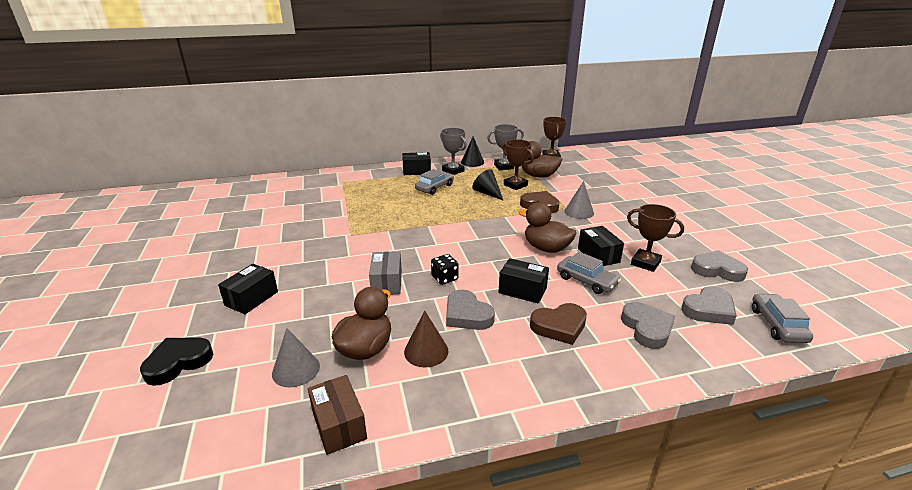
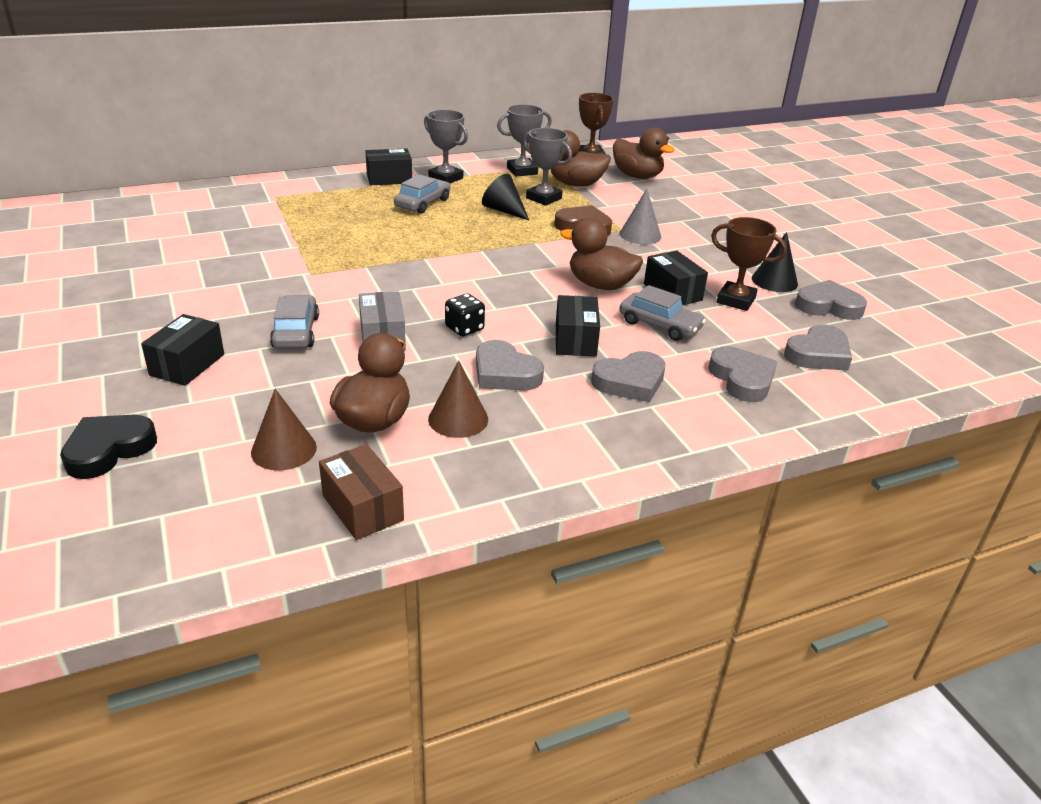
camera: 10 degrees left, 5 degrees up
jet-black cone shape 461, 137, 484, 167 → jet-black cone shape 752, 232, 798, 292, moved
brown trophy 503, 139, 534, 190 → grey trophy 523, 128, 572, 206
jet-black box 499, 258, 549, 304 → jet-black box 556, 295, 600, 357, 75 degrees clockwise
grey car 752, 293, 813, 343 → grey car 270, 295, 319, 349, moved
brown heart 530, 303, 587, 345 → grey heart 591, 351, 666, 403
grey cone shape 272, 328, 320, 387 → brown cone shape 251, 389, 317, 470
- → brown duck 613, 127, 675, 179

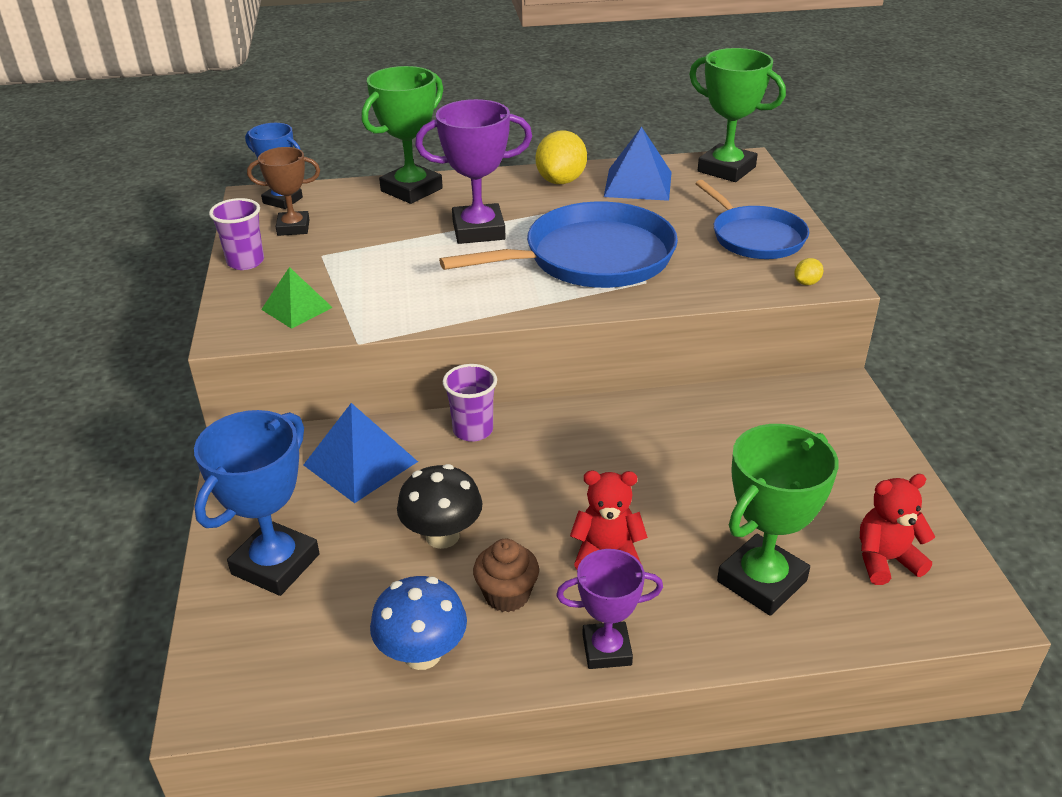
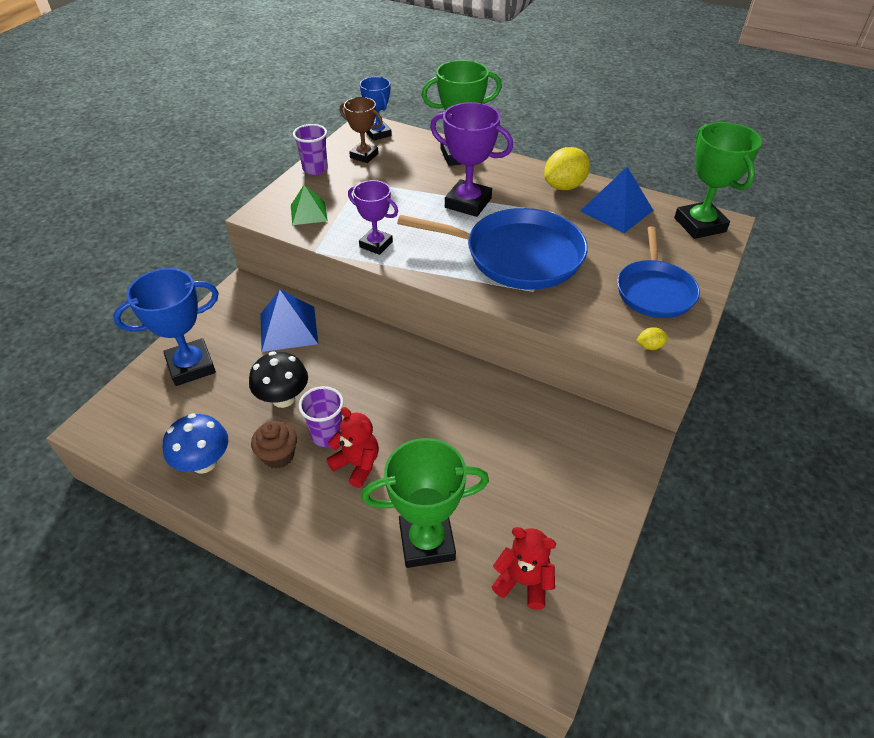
camera: 35 degrees right, 10 degrees up
purple beaker 442, 364, 497, 442 → purple beaker 299, 386, 344, 447, moved
purple trophy 556, 549, 663, 669 → purple trophy 348, 180, 398, 255, moved

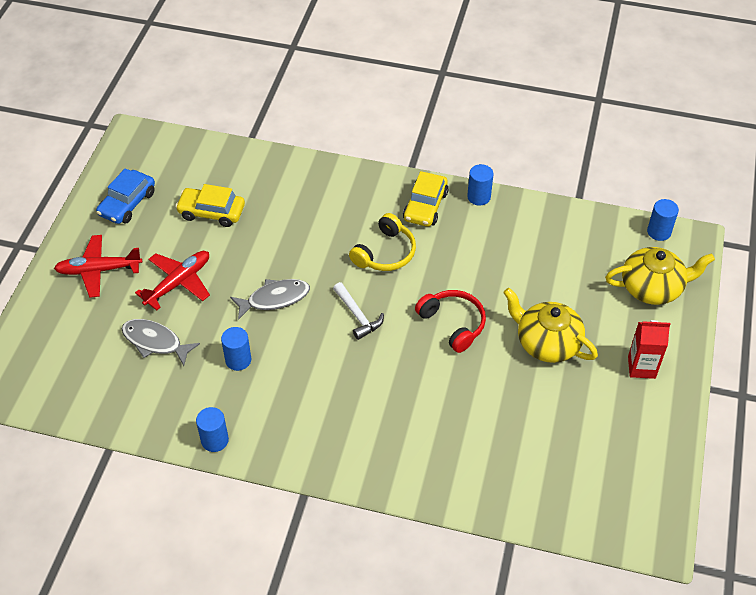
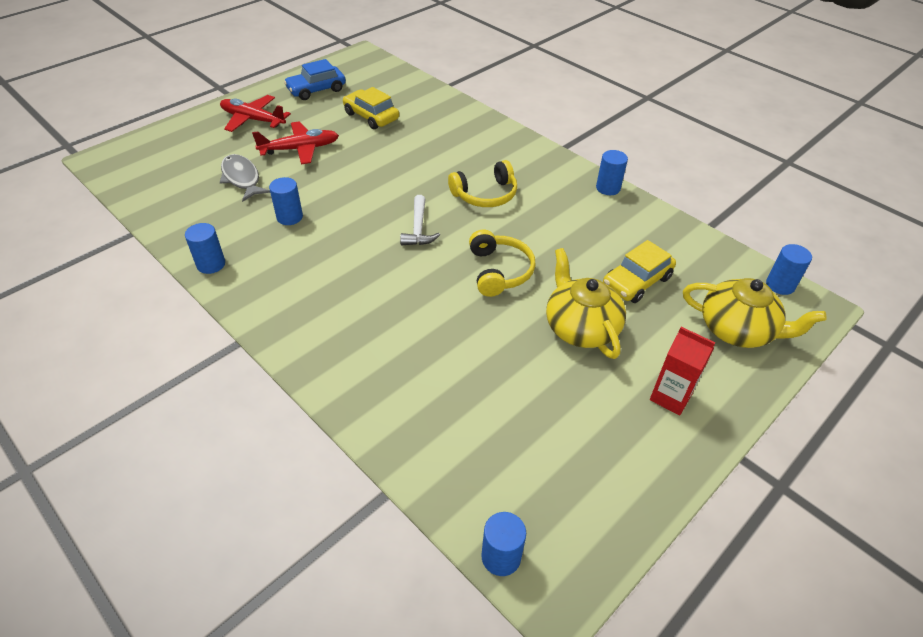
camera: 30 degrees right, 5 degrees down
bright yellow car 403, 171, 448, 227 → bright yellow car 603, 240, 676, 303, moved
grey fish figure 230, 279, 310, 320 → -
scarlet over-ear headphones 415, 290, 486, 353 → bright yellow over-ear headphones 469, 230, 536, 297
- → cobalt solid cylinder 481, 512, 526, 576

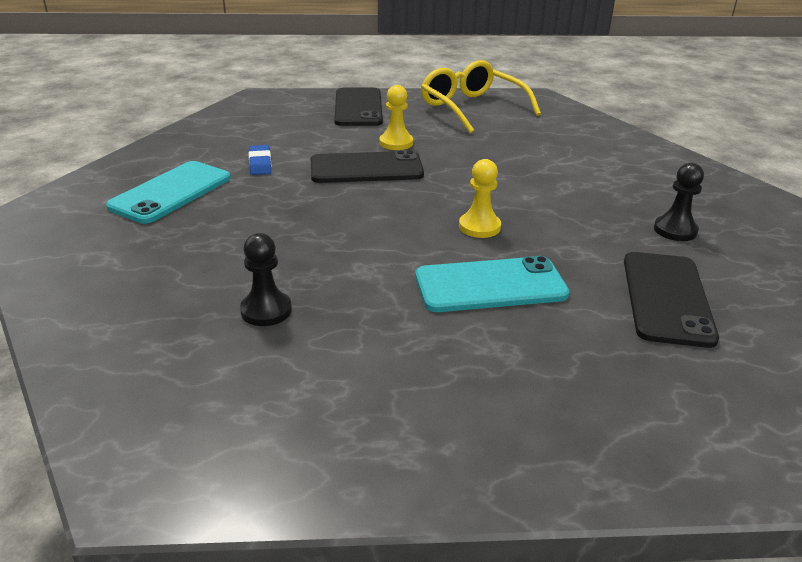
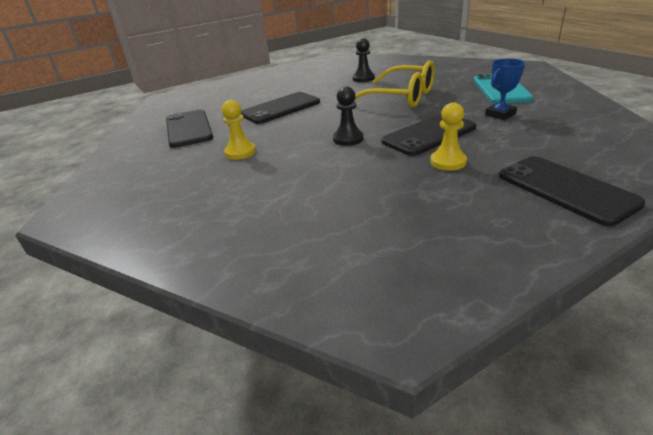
camera: 155 degrees right, 0 degrees up
bright yellow glasses 421, 60, 541, 133 → bright yellow glasses 354, 60, 434, 108, moved
cobalt pencil eraser 249, 145, 272, 175 → cobalt trophy 485, 58, 525, 120
bright yellow chess pawn 459, 159, 501, 238 → bright yellow chess pawn 222, 100, 256, 160, moved
jet-black chess pawn 654, 163, 704, 241 → jet-black chess pawn 333, 86, 364, 146, moved
teal phone 415, 256, 570, 312 → jet-black phone 241, 92, 320, 124

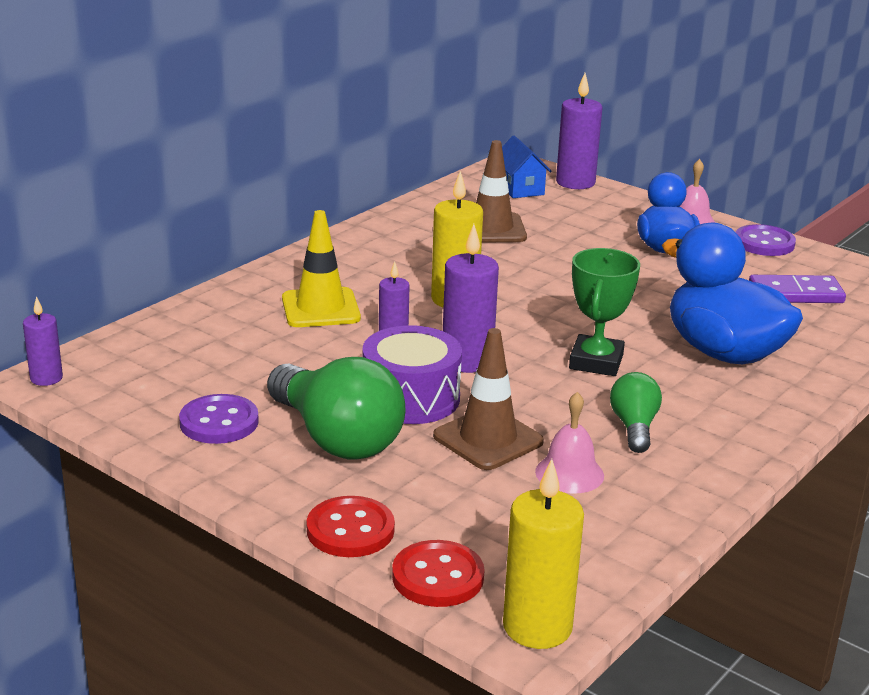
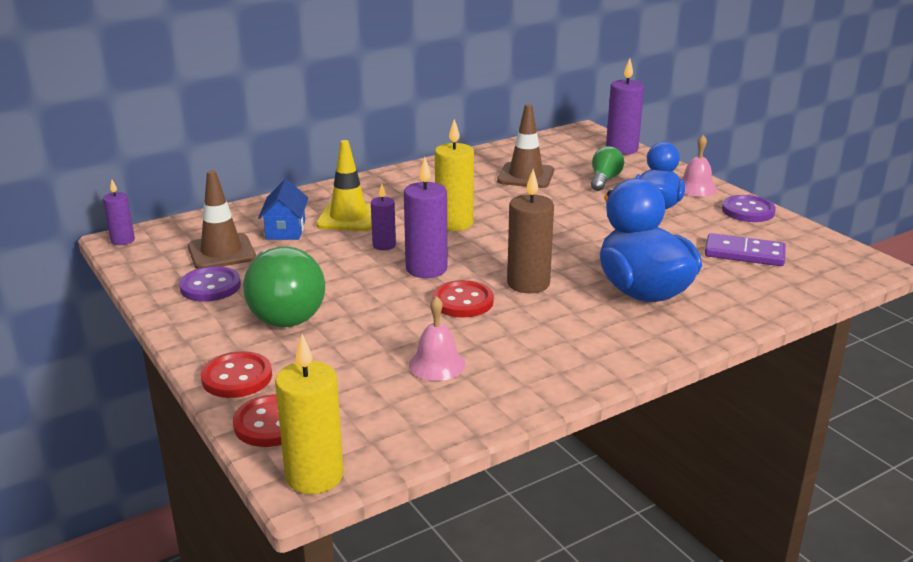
camera: 20 degrees right, 0 degrees up
cobalt cottage 502, 136, 552, 198 → cobalt cottage 258, 179, 308, 240, moved
leaf-green trophy 569, 248, 640, 376 → brown candle 507, 169, 554, 293
purple toy drum 362, 325, 462, 424 → -
brown safety cone 433, 328, 544, 470 → brown safety cone 188, 170, 256, 269, moved
leaf-green bulb 610, 372, 662, 453 → leaf-green bulb 591, 146, 624, 191, moved
- → scarlet button 433, 280, 494, 318

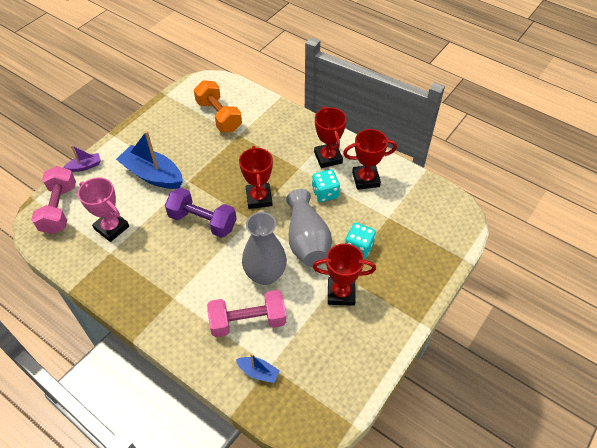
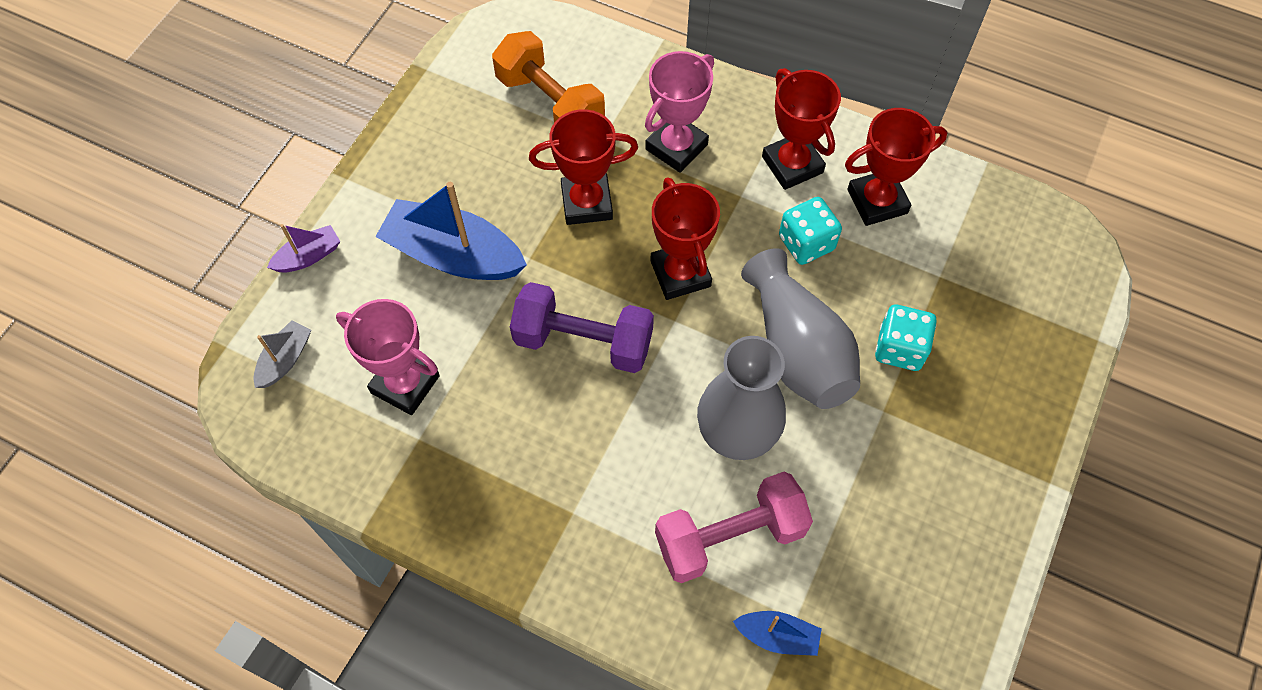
camera: 10 degrees left, 10 degrees up
pink dumbbell 31, 166, 76, 234 → grey boat 253, 320, 311, 388
scarlet trophy 313, 243, 376, 306 → scarlet trophy 529, 109, 638, 225, moved
- → pink trophy 645, 51, 714, 173

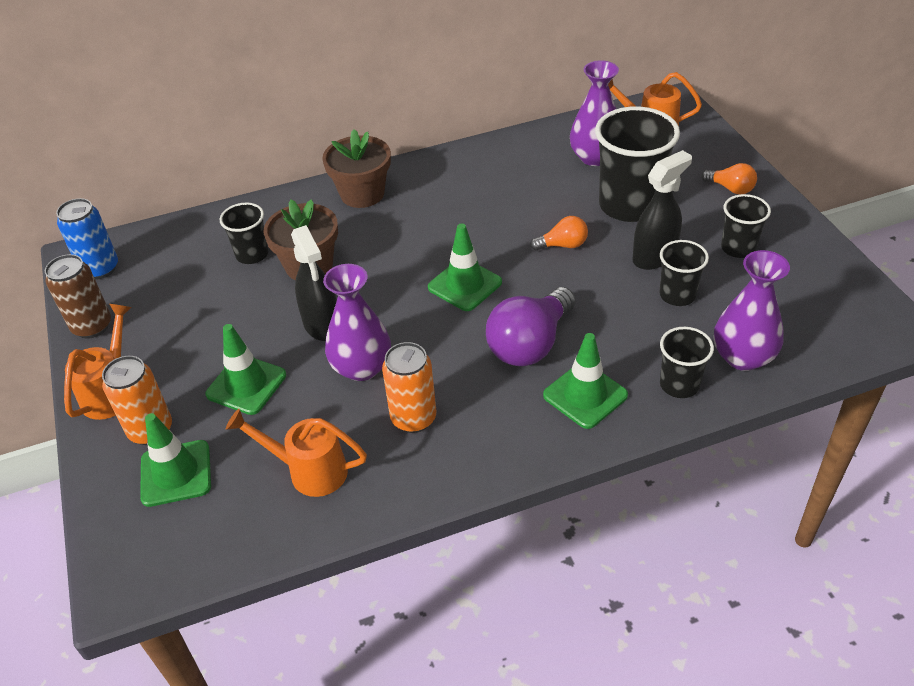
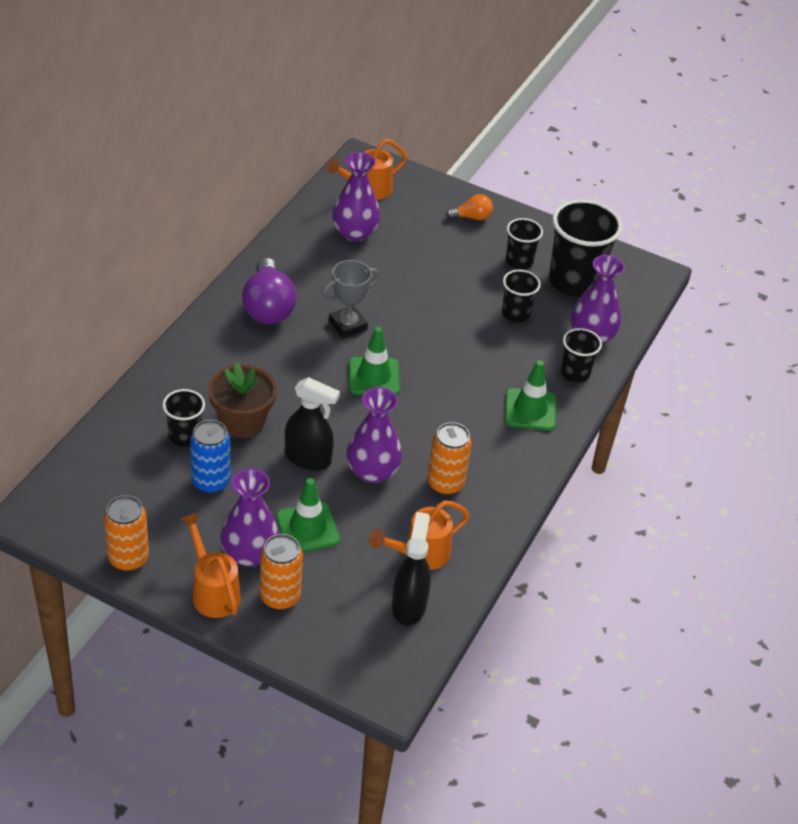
camera: 50 degrees left, 0 degrees up
jet-black beaker 595, 106, 680, 222 → jet-black beaker 549, 199, 622, 297, moved
brown flower pot 322, 129, 391, 208 → -
jet-black spray bottle 633, 150, 692, 270 → jet-black spray bottle 392, 512, 431, 626, moved
cobalt tin 56, 198, 118, 279 → cobalt tin 190, 420, 230, 494, moved
orange-coloured bulb 530, 216, 588, 251 → -
brown tin 45, 254, 111, 339 → orange-coloured tin 104, 495, 149, 571
purple bulb 486, 287, 575, 366 → purple bulb 242, 258, 296, 324, moved
leaf-green safety cone 140, 413, 211, 507 → -
- → grey trophy 322, 260, 380, 338
- → purple tall vase 220, 468, 280, 567

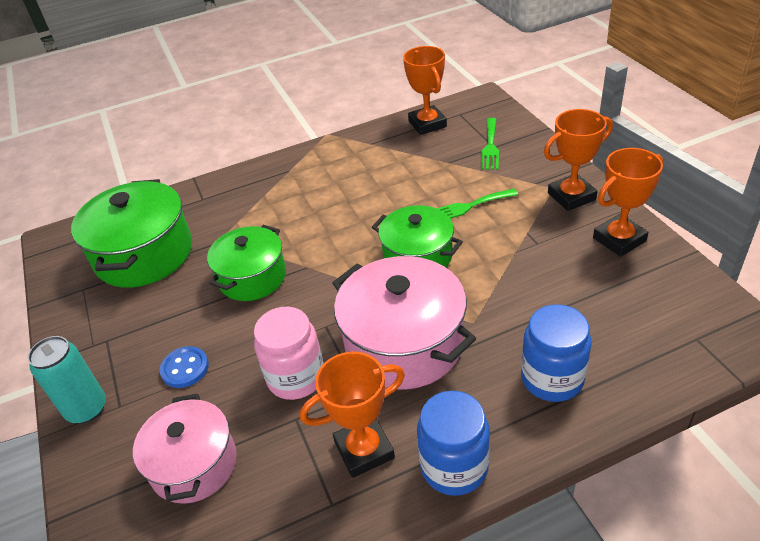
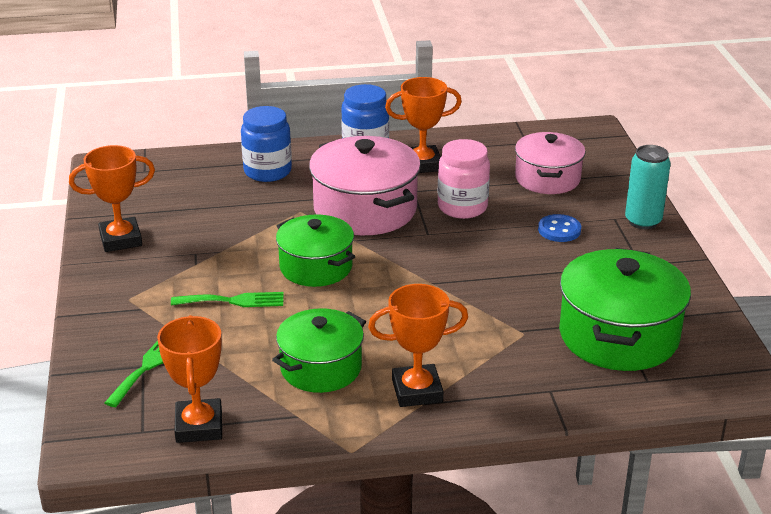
camera: 170 degrees left, 10 degrees down
orange-coloured trophy 544, 109, 613, 211 → orange-coloured trophy 368, 284, 468, 407, moved
leaf-green stockpot 207, 225, 286, 301 → leaf-green stockpot 272, 308, 366, 393, moved

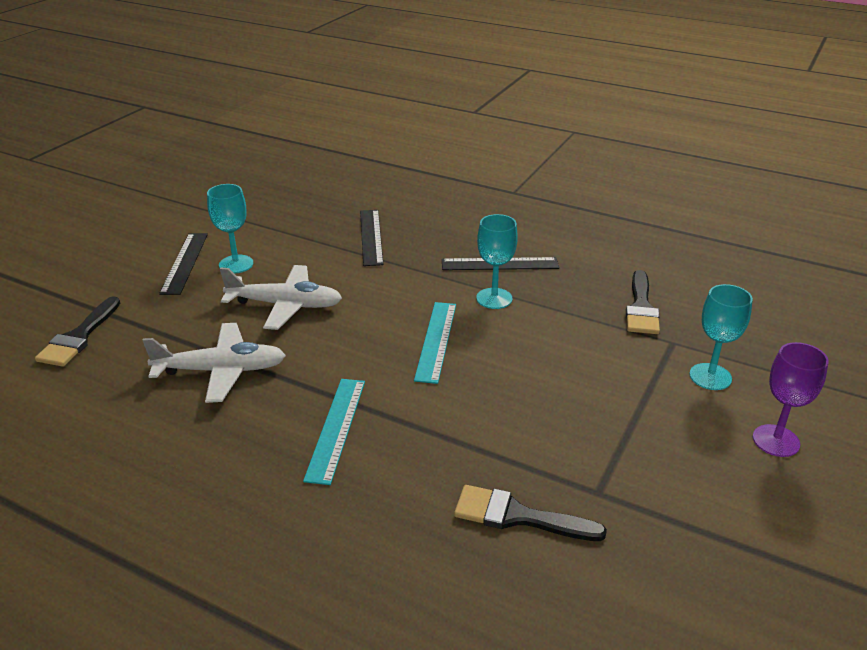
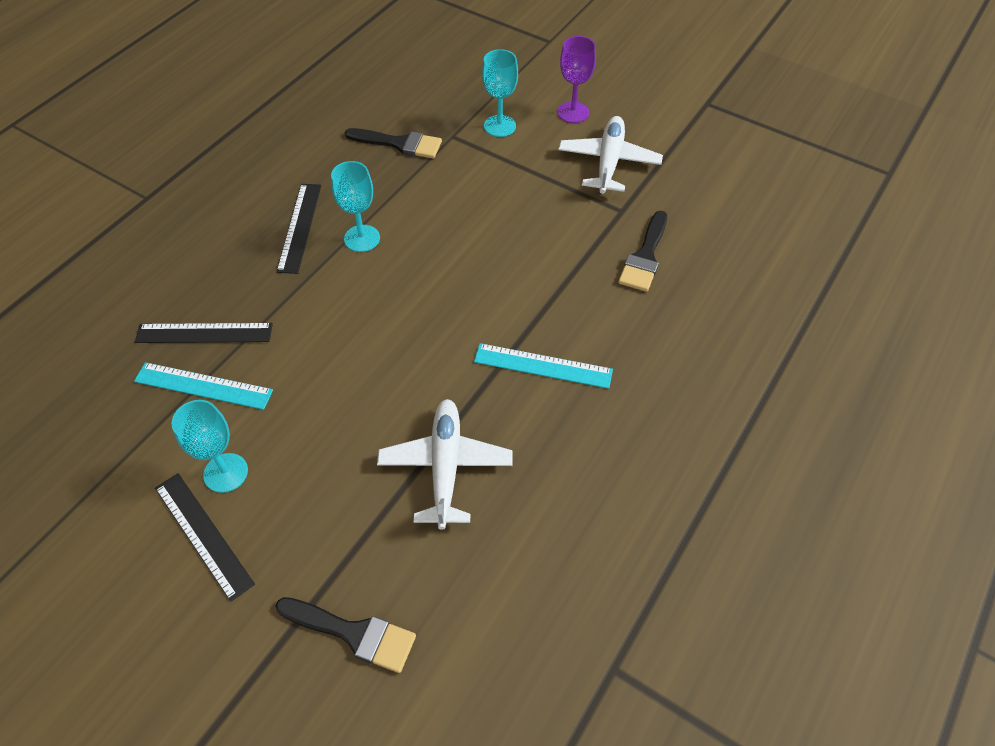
camera: 85 degrees left, 20 degrees up
jet-black straightedge 159, 233, 208, 295 → jet-black straightedge 155, 473, 255, 602, 45 degrees clockwise
pure white toy plane 220, 265, 342, 330 → pure white toy plane 558, 116, 663, 194, moved
teal straightedge 414, 302, 456, 384 → teal straightedge 134, 362, 273, 410, moved

